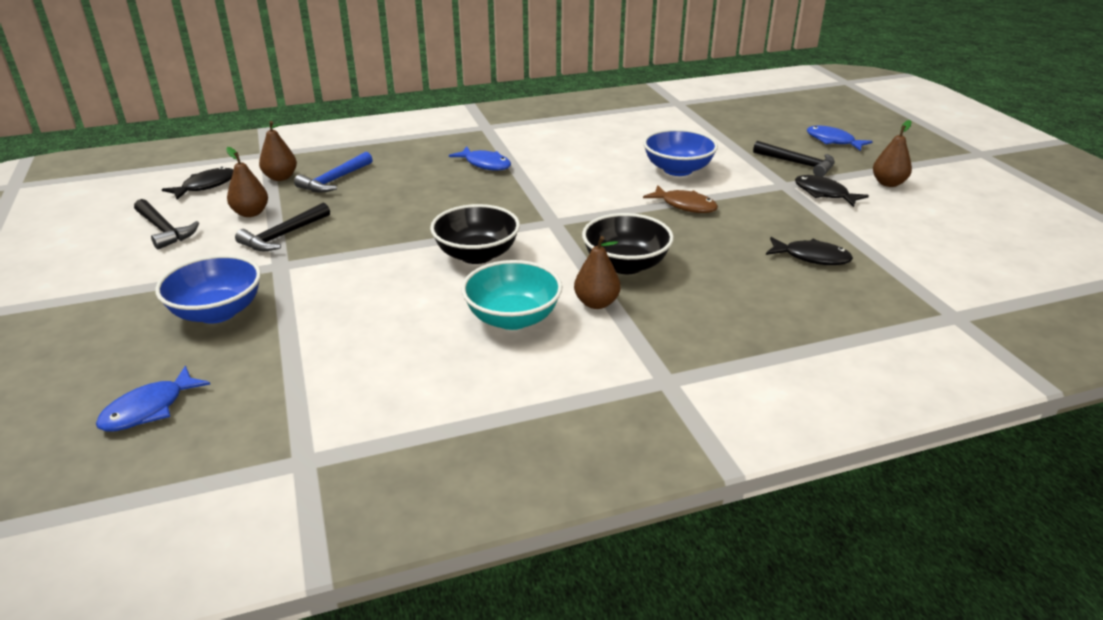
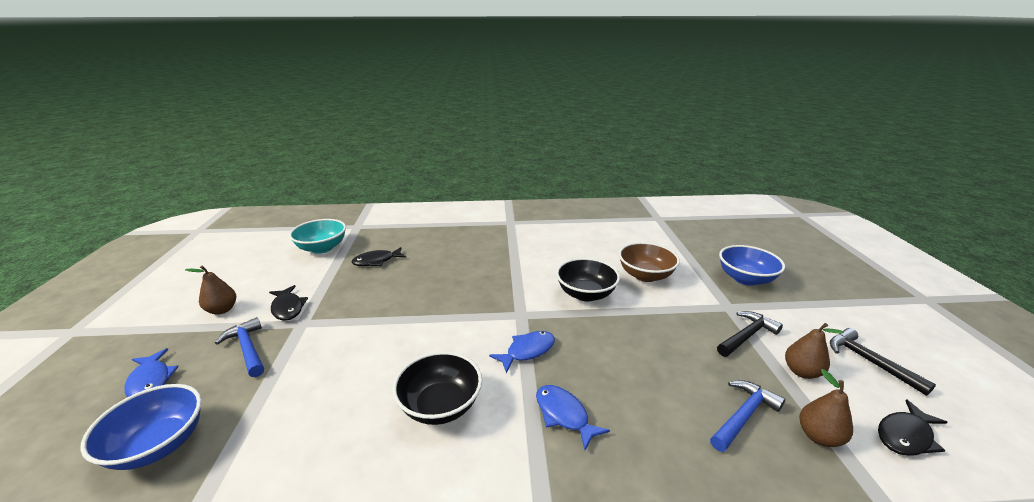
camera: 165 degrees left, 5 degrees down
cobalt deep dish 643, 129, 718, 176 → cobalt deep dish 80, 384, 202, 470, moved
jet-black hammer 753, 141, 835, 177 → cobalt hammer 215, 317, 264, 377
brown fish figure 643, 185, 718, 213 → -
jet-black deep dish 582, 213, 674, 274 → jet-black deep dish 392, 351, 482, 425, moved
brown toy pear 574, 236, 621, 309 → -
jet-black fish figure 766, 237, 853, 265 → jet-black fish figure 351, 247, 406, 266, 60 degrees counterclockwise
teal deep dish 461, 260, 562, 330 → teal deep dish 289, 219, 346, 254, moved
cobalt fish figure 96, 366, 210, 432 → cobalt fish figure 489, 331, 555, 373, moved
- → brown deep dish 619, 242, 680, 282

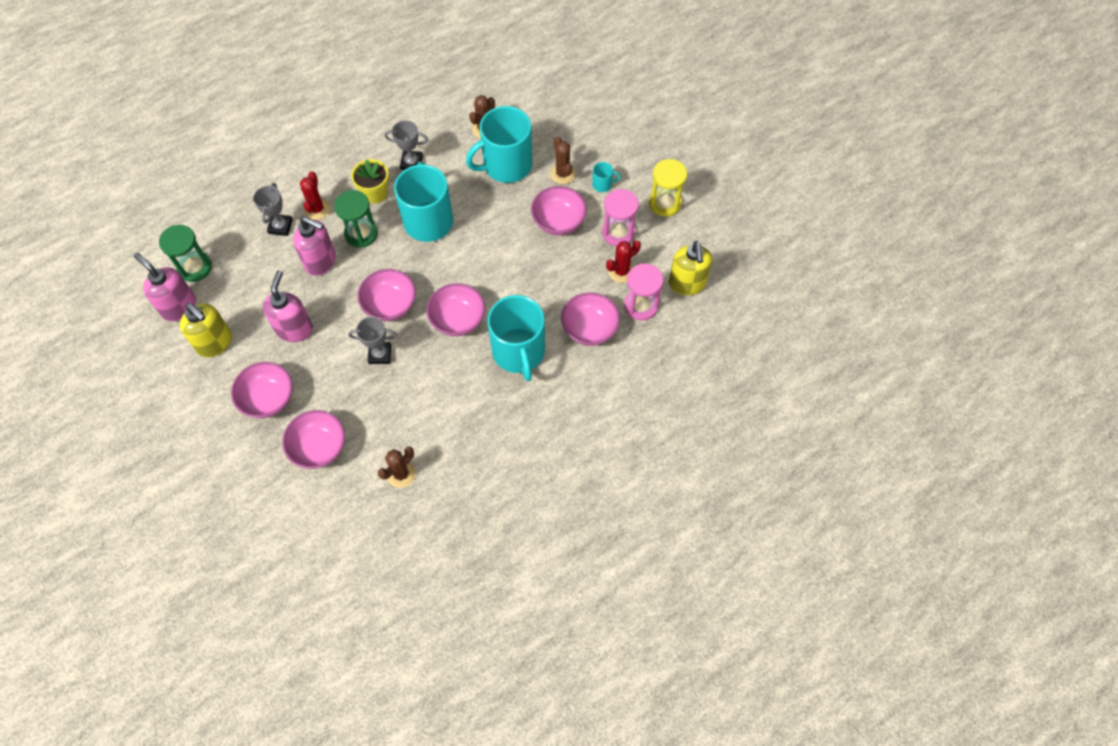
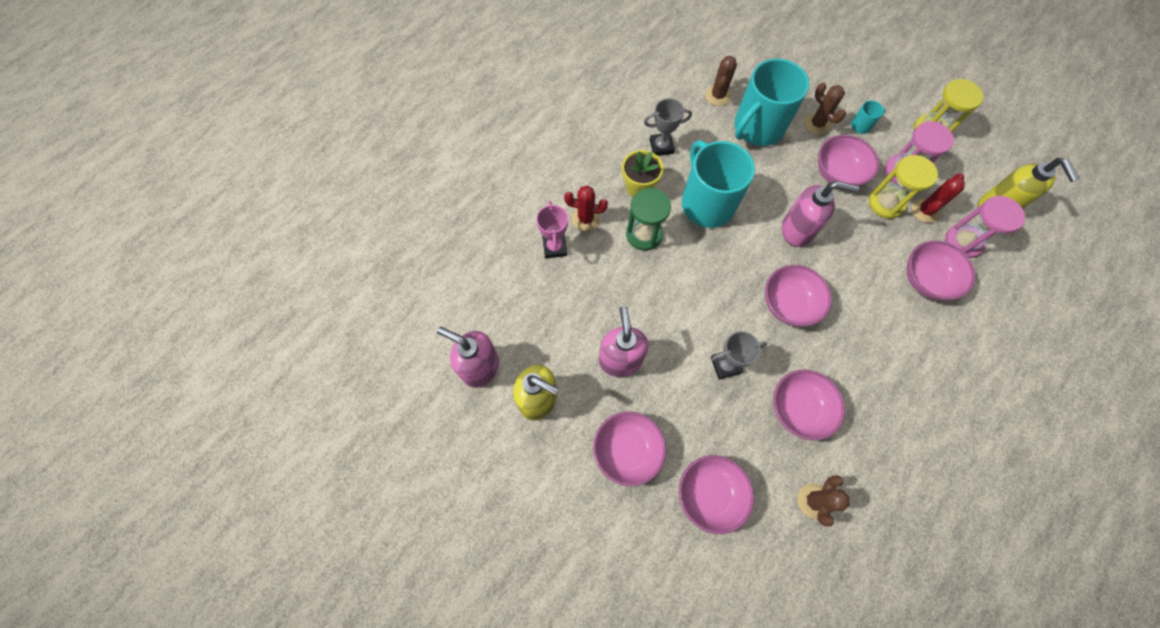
camera: 15 degrees left, 5 degrees up
scarlet prickly plant 300, 171, 330, 220 → scarlet prickly plant 564, 186, 608, 231, 75 degrees counterclockwise
grey trophy 253, 183, 293, 236 → pink trophy 536, 201, 568, 259
pink soap pump 293, 216, 336, 276 → pink soap pump 782, 181, 859, 247, moved
leaf-green hourglass 159, 225, 212, 282 → -
pink deep dish 357, 269, 416, 321 → pink deep dish 773, 369, 845, 441, moved
teal tea mug 487, 295, 545, 381 → -
- → bright yellow hourglass 869, 155, 938, 219

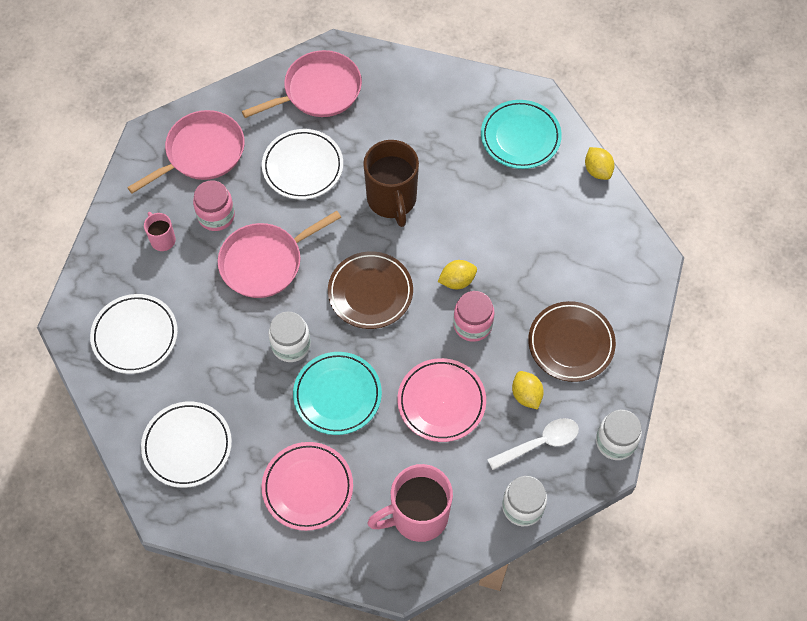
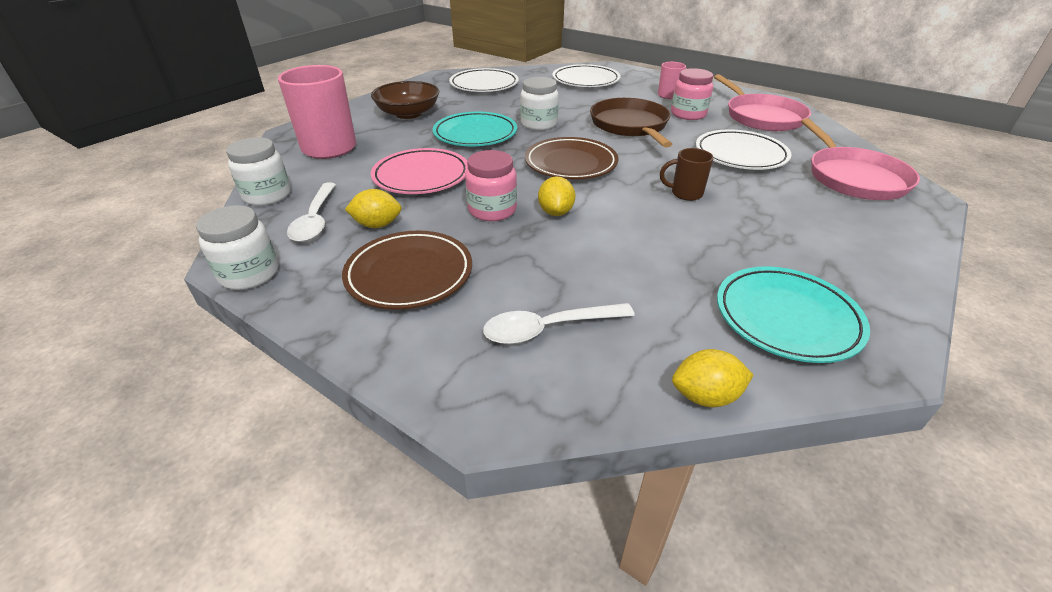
camera: 110 degrees right, 25 degrees down
brown tea mug 363, 140, 419, 227 → brown tea mug 660, 148, 714, 201, x0.50
pink frying pan 218, 211, 342, 298 → brown frying pan 590, 98, 672, 147
pink dinner plate 262, 442, 353, 531 → brown deep dish 371, 81, 439, 119
- → pure white tablespoon 483, 303, 635, 344

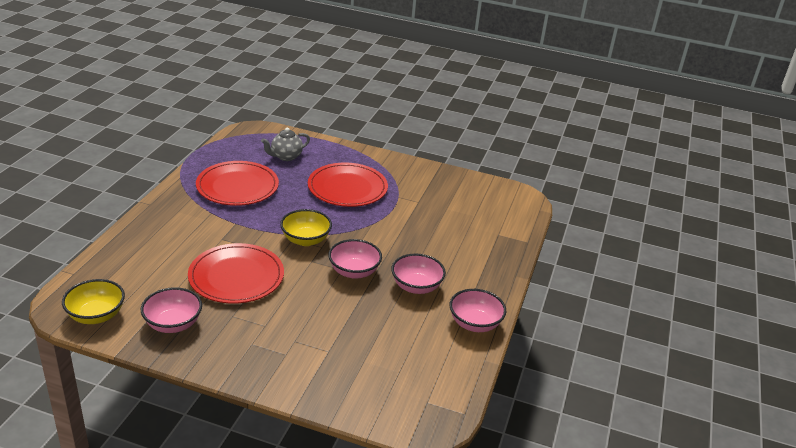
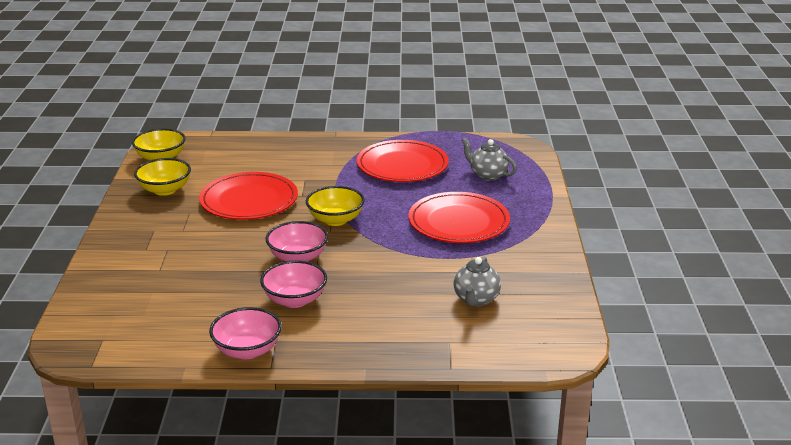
camera: 75 degrees right, 5 degrees down
pink deep dish 141, 287, 202, 333 → bright yellow deep dish 134, 158, 191, 196
- → grey tea pot 453, 256, 501, 306

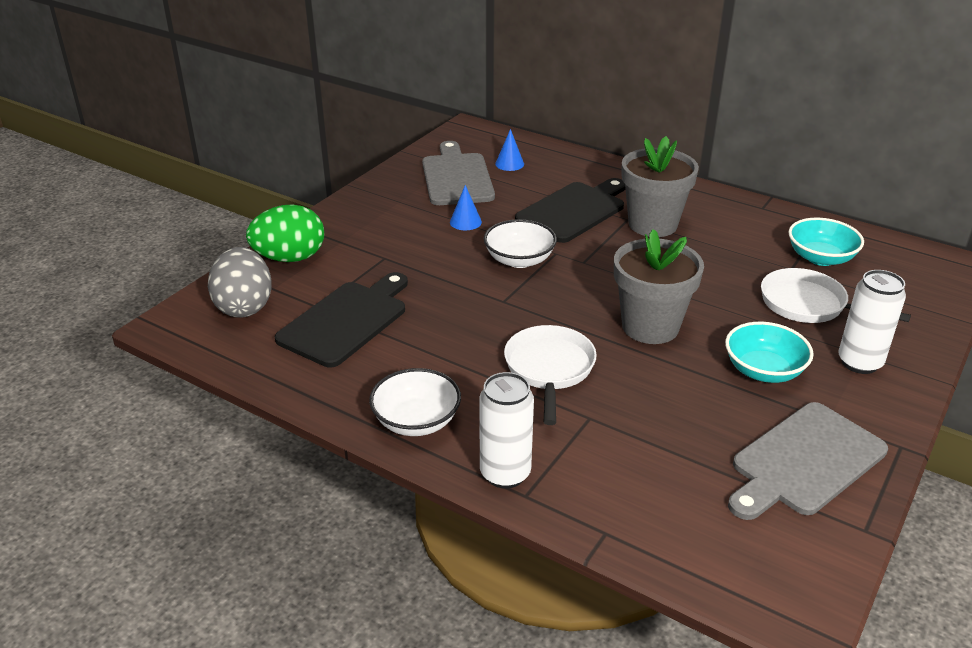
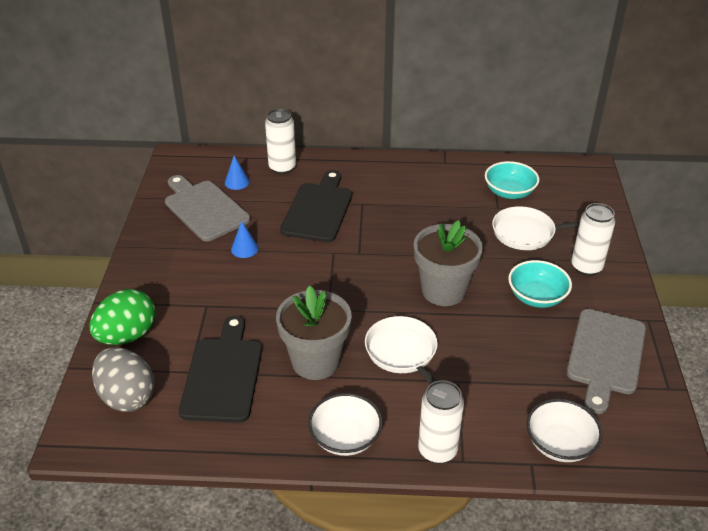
camera: 30 degrees left, 5 degrees up
grey flower pot 622, 136, 699, 237 → grey flower pot 276, 285, 352, 380, moved
pure white deep dish 484, 219, 557, 268 → pure white deep dish 527, 399, 603, 462, moved
- → pure white tin 265, 109, 296, 174

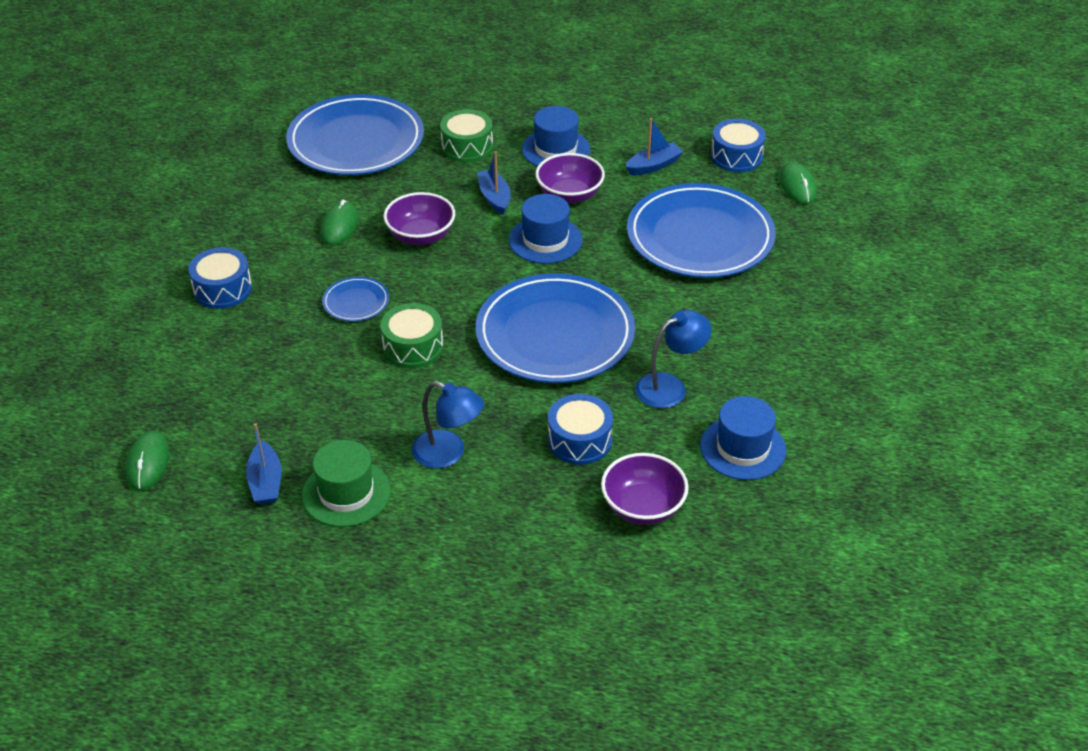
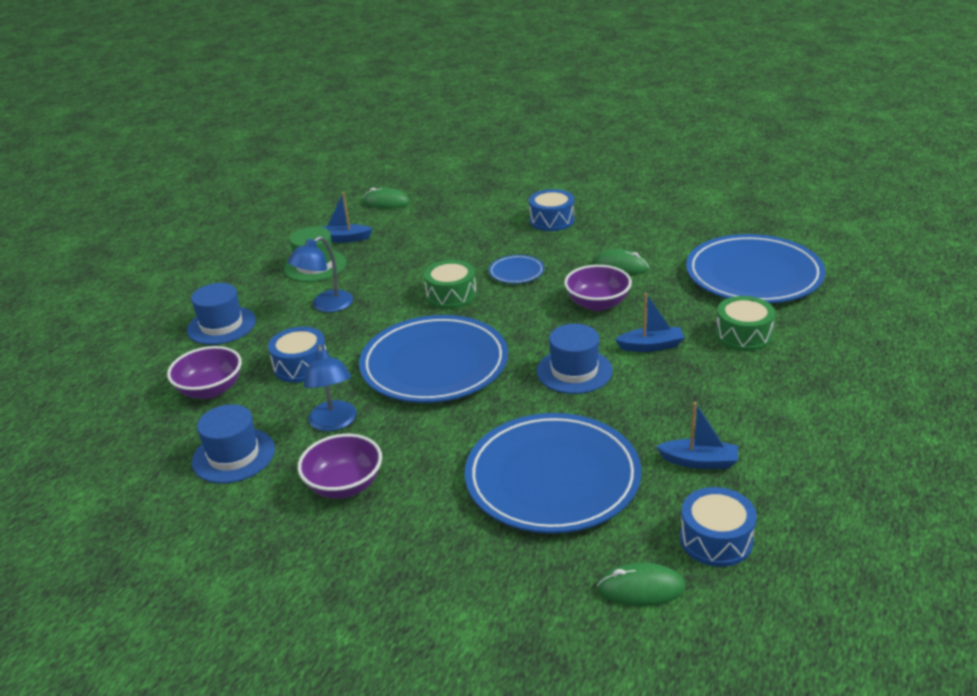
camera: 105 degrees right, 10 degrees down
cobalt hat 522, 106, 590, 167 → cobalt hat 187, 283, 256, 345, moved
cobalt boat 625, 118, 684, 175 → cobalt boat 656, 402, 738, 469, 60 degrees counterclockwise
purple deep dish 535, 153, 605, 204 → purple deep dish 297, 434, 382, 498, moved

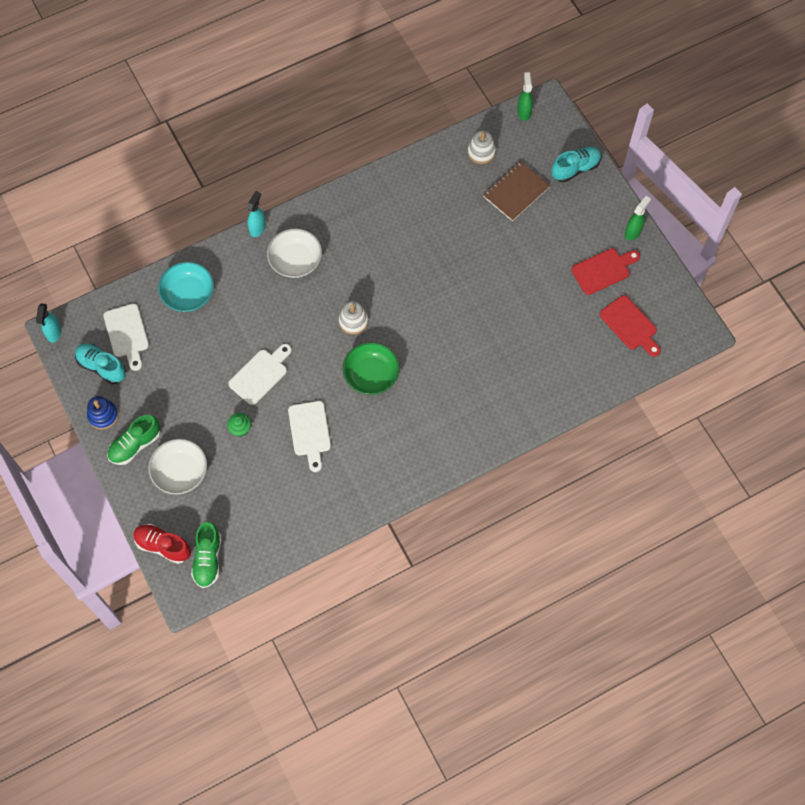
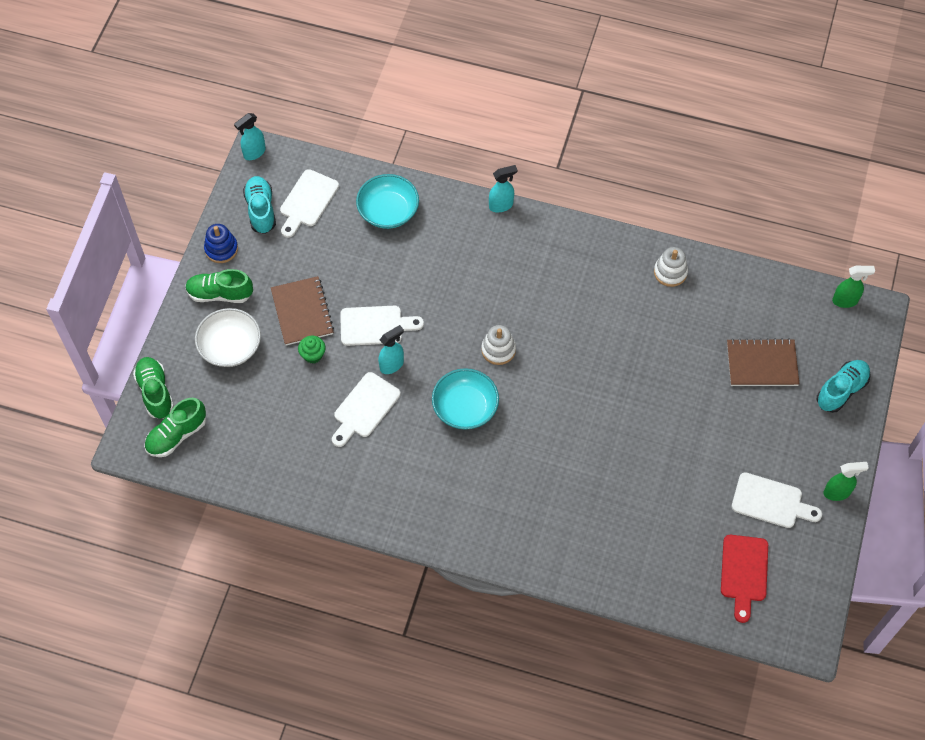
camera: 45 degrees right, 5 degrees down
leaf-green spray bottle 517, 72, 533, 121 → leaf-green spray bottle 832, 266, 875, 308, 45 degrees clockwise
pure white stacking rings 468, 130, 496, 164 → pure white stacking rings 654, 247, 688, 287, moved
teal shoe 551, 147, 602, 182 → teal shoe 817, 360, 871, 413, 60 degrees counterclockwise
pure white deep dish 267, 228, 322, 278 → -
scarlet bread board 571, 248, 640, 295 → pure white bread board 732, 472, 822, 528
leaf-green deep dish 342, 342, 400, 395 → teal deep dish 432, 368, 499, 430
scarlet shoe 133, 524, 191, 564 → leaf-green shoe 133, 357, 174, 419
- → brown exercise book 271, 276, 334, 345
- → teal spray bottle 378, 325, 404, 374

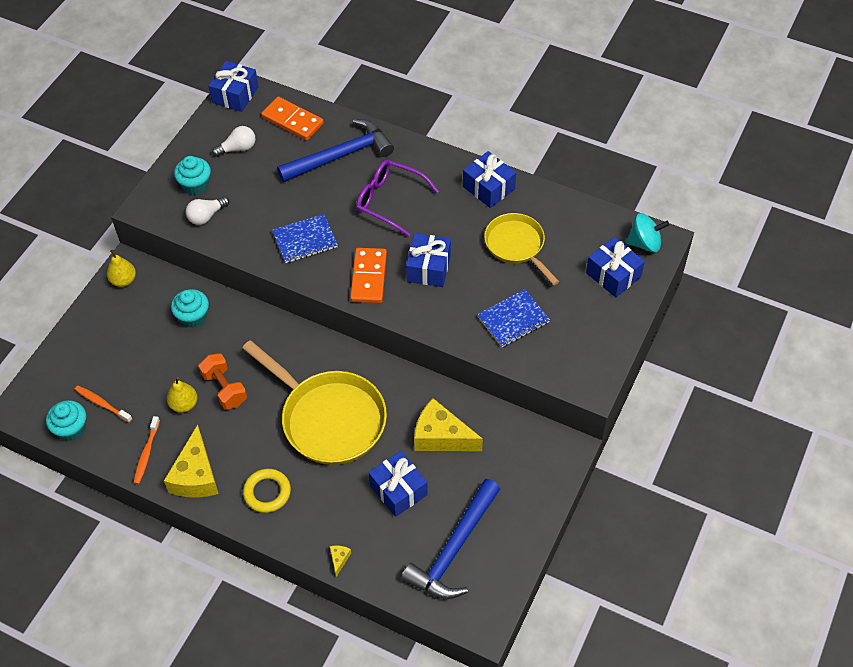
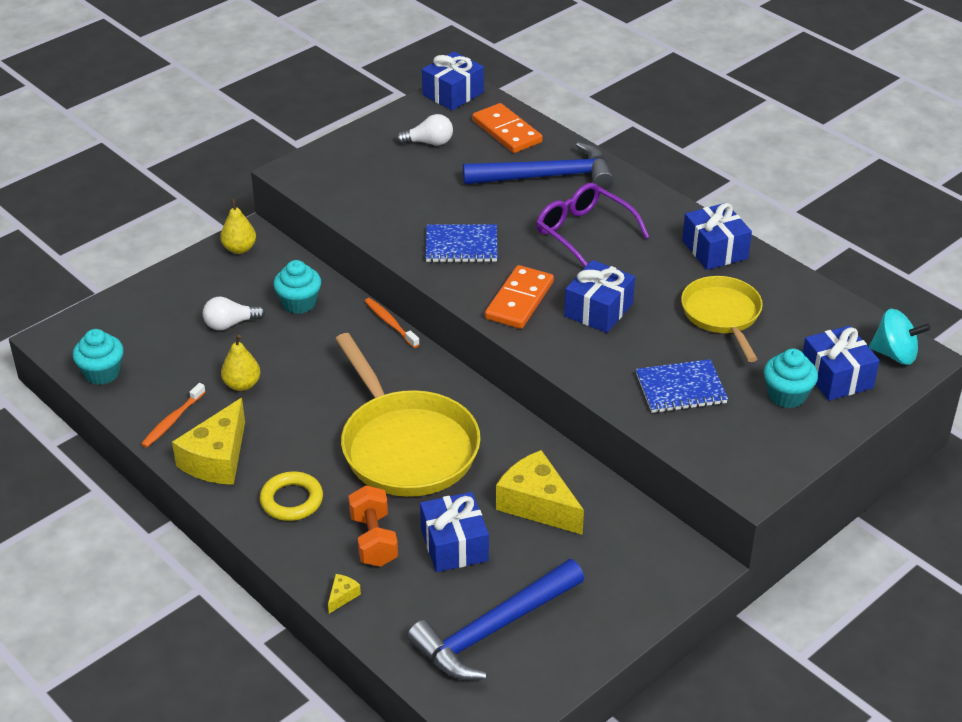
camera: 20 degrees right, 15 degrees down
teal muffin 174, 156, 211, 195 → teal muffin 764, 349, 818, 408, moved
pure white bulb 186, 196, 229, 225 → pure white bulb 203, 297, 265, 330, moved
orange-coloured dumbbell 198, 353, 247, 410 → orange-coloured dumbbell 348, 485, 398, 567, moved
orange-coloured dental brush 74, 385, 132, 423 → orange-coloured dental brush 365, 298, 420, 348, moved

